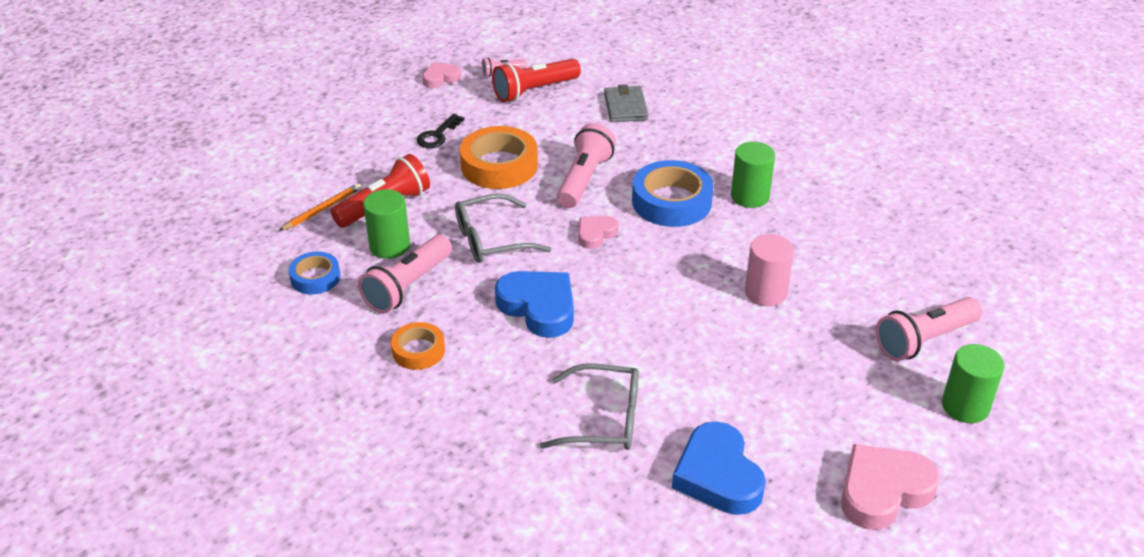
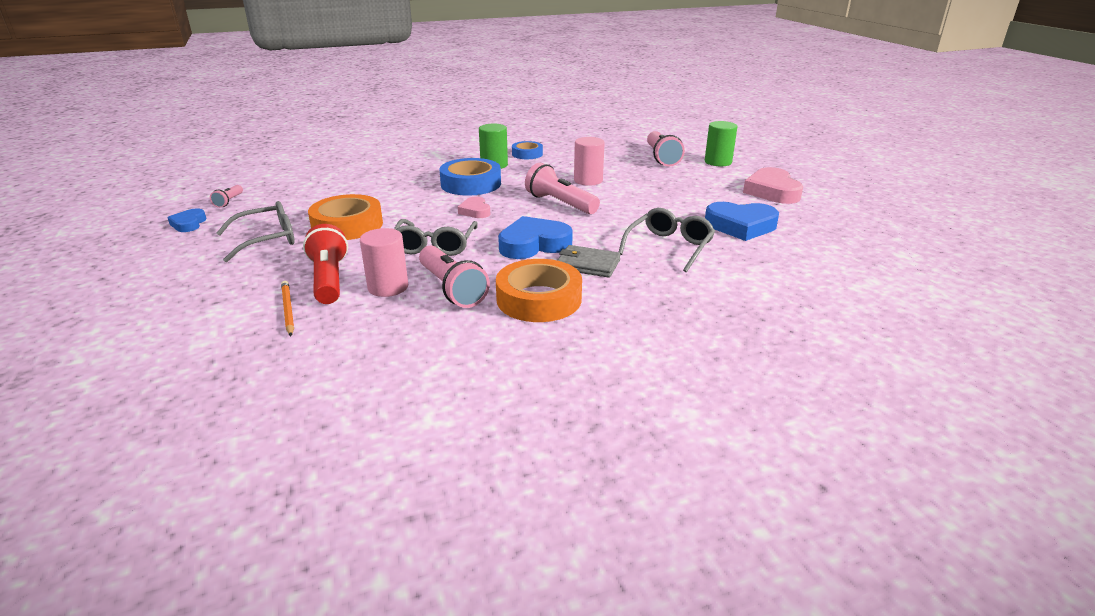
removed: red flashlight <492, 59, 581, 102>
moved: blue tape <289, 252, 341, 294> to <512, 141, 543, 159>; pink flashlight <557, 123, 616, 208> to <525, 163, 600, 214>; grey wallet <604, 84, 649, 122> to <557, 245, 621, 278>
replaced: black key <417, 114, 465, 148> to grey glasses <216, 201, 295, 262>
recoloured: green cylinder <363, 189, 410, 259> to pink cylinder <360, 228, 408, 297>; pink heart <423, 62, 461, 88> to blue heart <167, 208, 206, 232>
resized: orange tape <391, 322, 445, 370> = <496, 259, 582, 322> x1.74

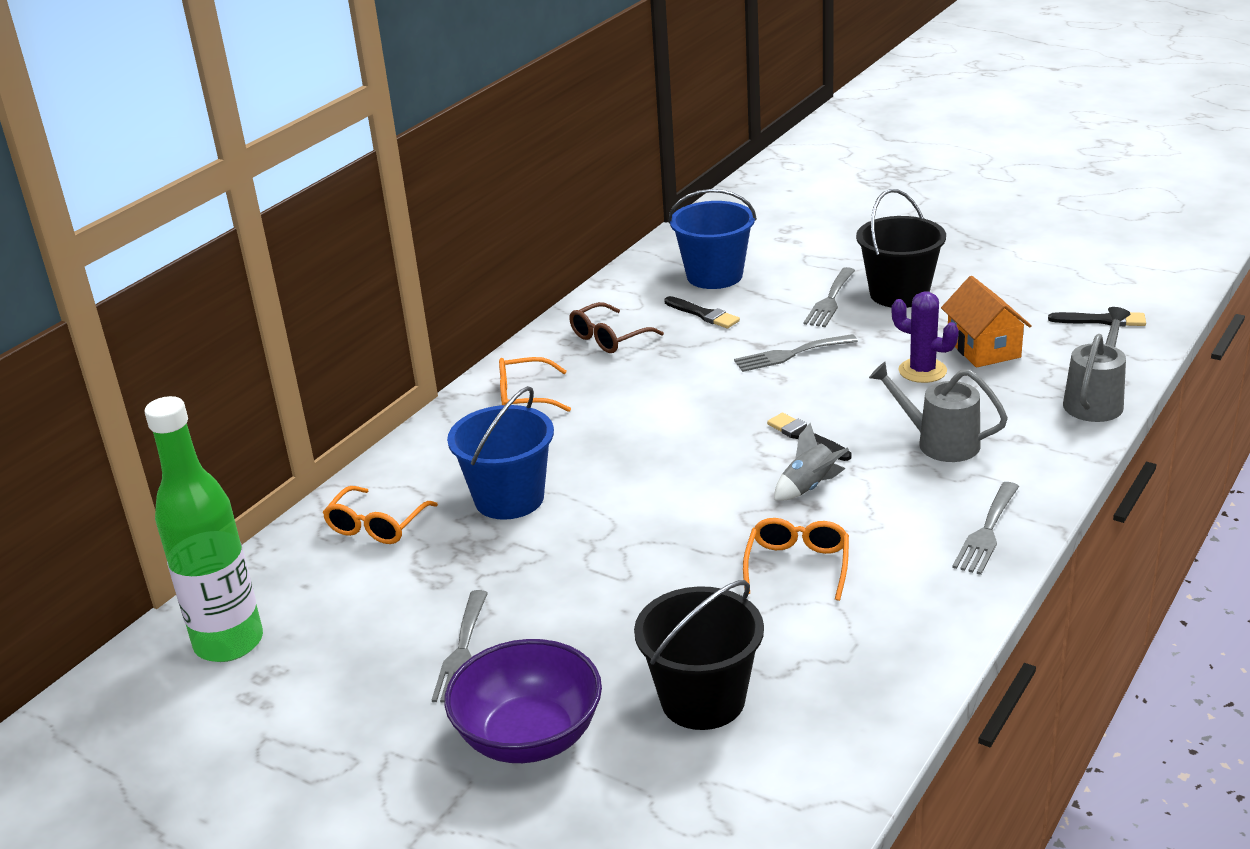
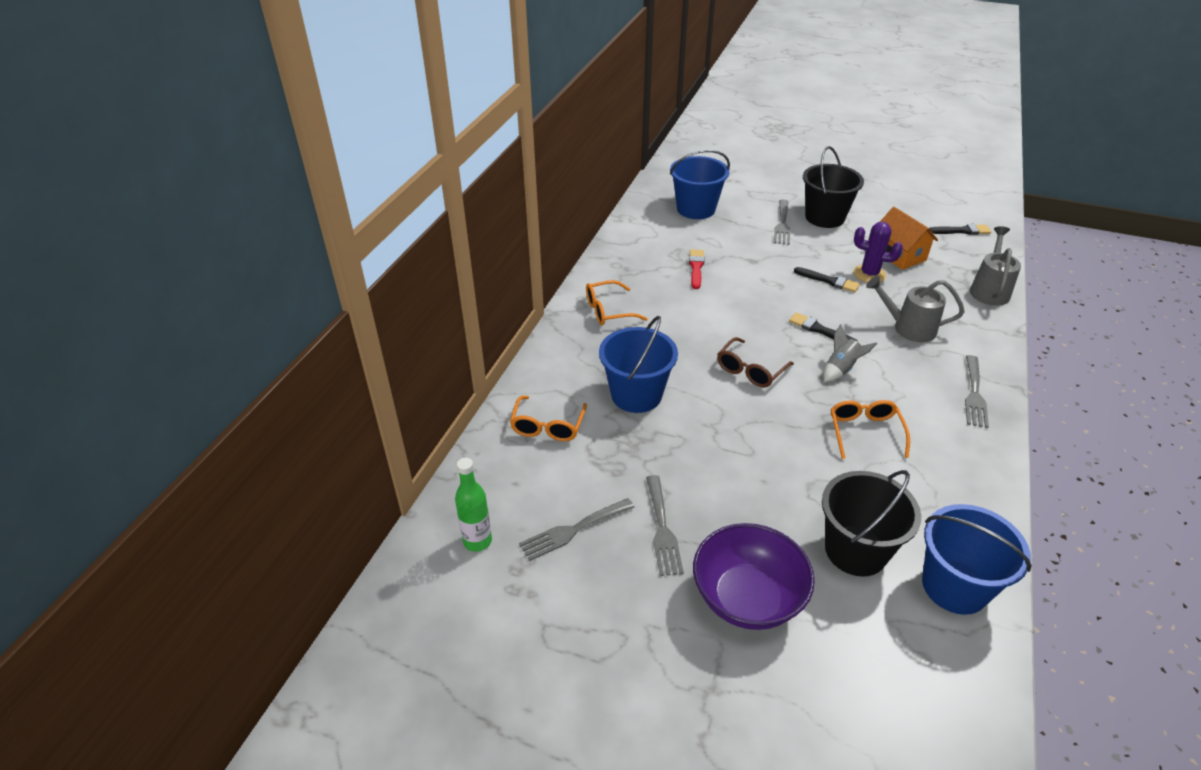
added: red brush <689, 249, 704, 289>; blue bucket <922, 504, 1032, 615>
moved: brown glasses <570, 302, 664, 353> to <717, 337, 794, 388>; black brush <665, 296, 740, 328> to <794, 267, 860, 292>; grey fork <734, 334, 858, 372> to <519, 498, 634, 561>
resized: green bottle <144, 396, 263, 662> = <455, 458, 492, 552> x0.53

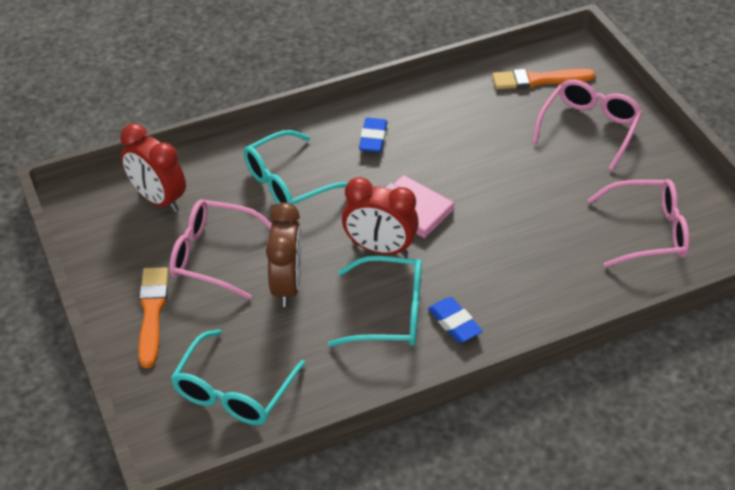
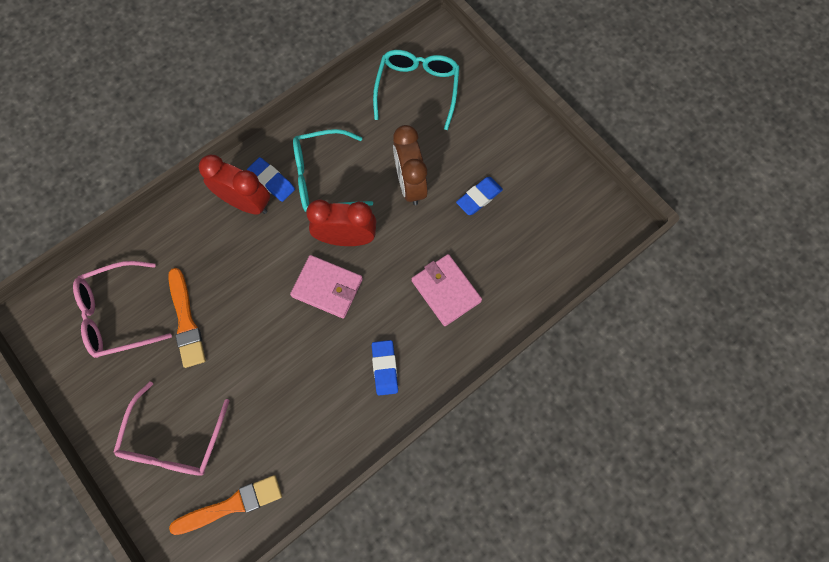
moved: red clock <120, 123, 186, 212> to <199, 155, 270, 215>; orange brush <139, 267, 169, 368> to <168, 268, 206, 368>
replaced: pink glasses <169, 199, 272, 300> to blue eraser <456, 177, 503, 215>; turquoise glasses <243, 130, 348, 205> to pink wallet <412, 254, 482, 326>

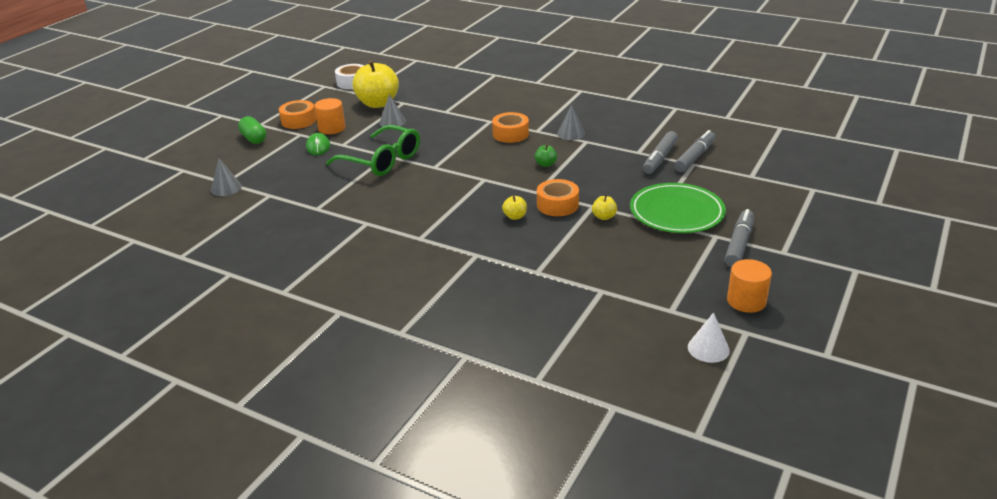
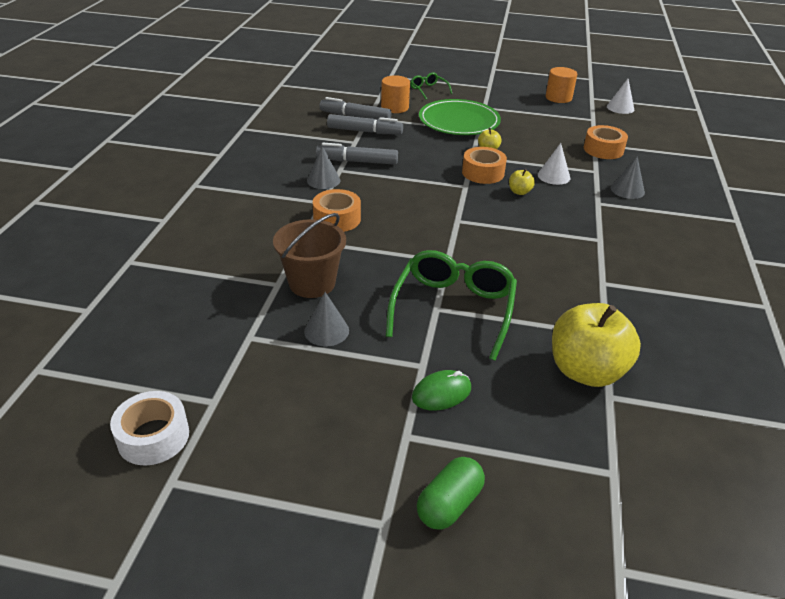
removed: green apple <535, 144, 557, 167>
added: brown bucket <273, 213, 346, 298>; green glasses <410, 72, 453, 100>; white cone <538, 143, 570, 185>
moved: grey cone <211, 159, 242, 196> to <611, 156, 645, 199>; orange tape <279, 100, 316, 129> to <584, 125, 628, 159>; orange cylinder <314, 98, 345, 134> to <381, 75, 410, 113>; yellow apple <352, 60, 399, 108> to <552, 303, 641, 387>; grey marker <725, 209, 754, 267> to <316, 143, 398, 165>

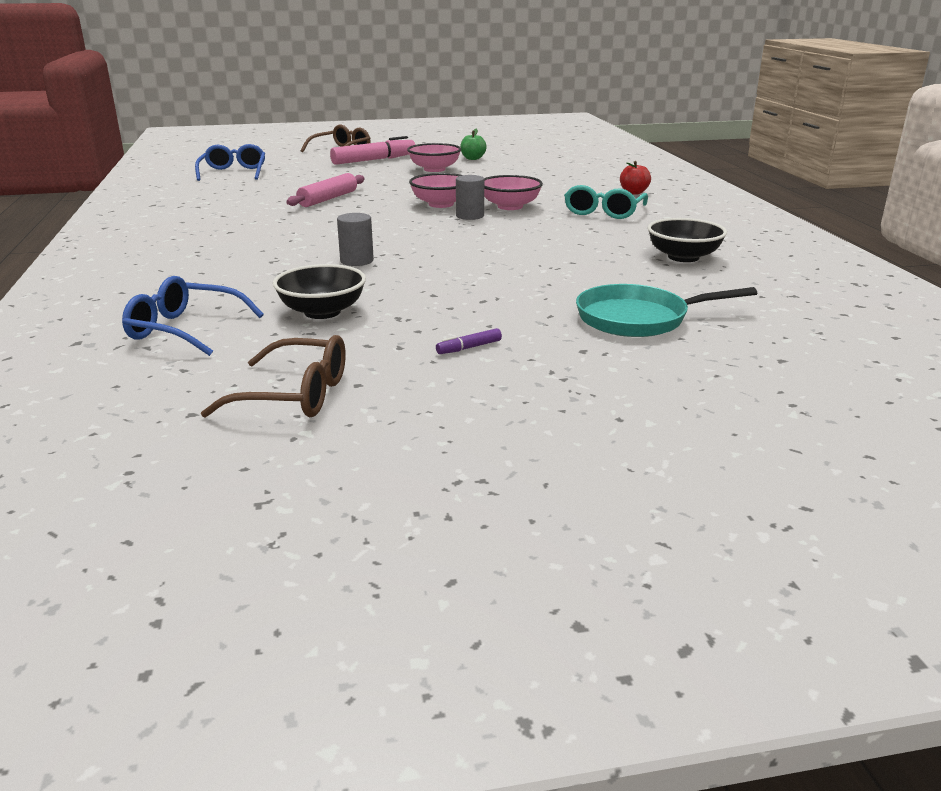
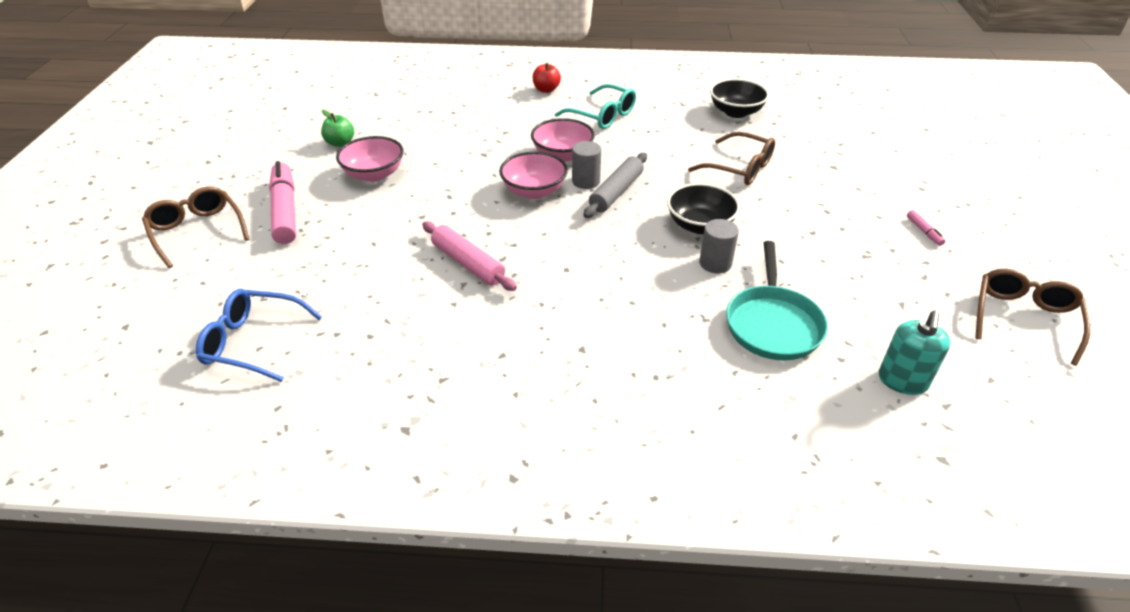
added: grey rolling pin <583, 153, 647, 218>; brown glasses <688, 132, 775, 185>
moved: black bowl <273, 264, 366, 319> to <667, 183, 740, 234>; turquoise pan <576, 284, 757, 337> to <726, 241, 828, 361>
replaced: blue glasses <122, 276, 264, 356> to turquoise soap dispenser <879, 311, 951, 395>
recoloured: purple marker <436, 328, 502, 354> to pink marker <907, 210, 945, 246>

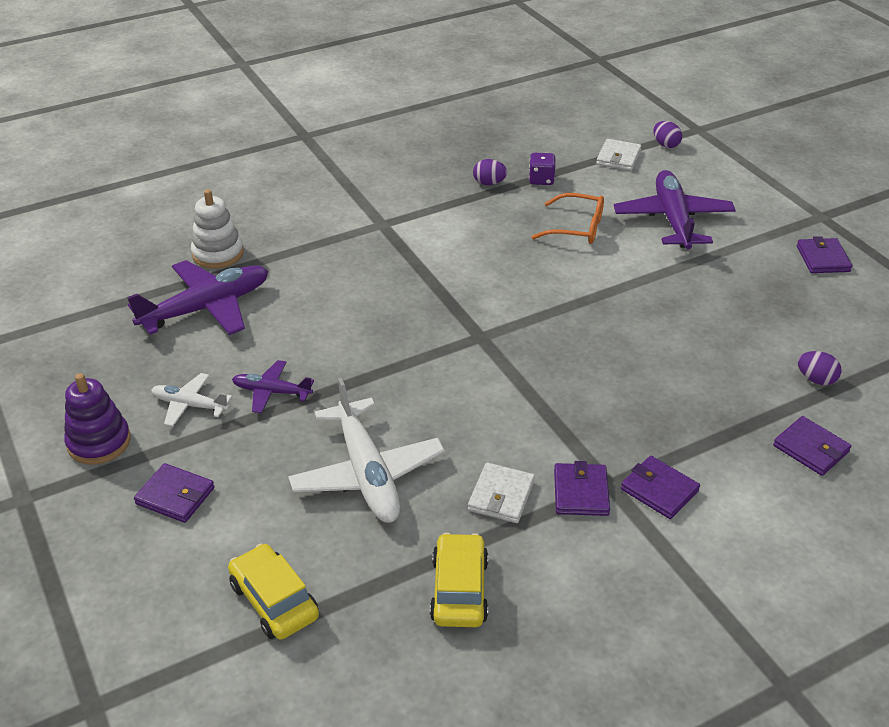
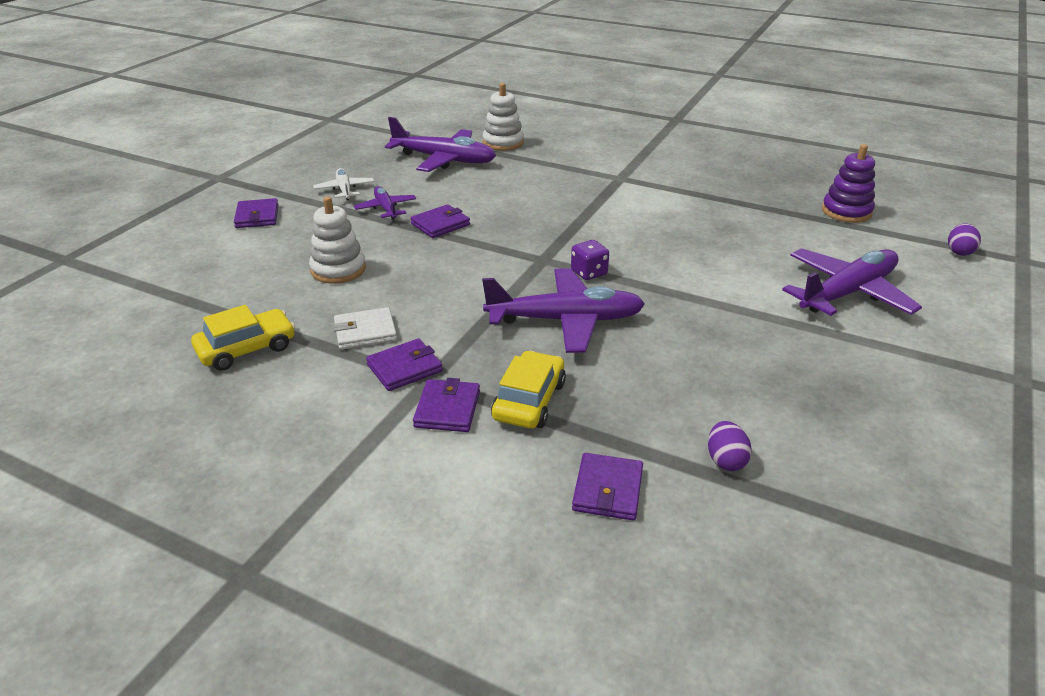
removed: purple egg <473, 159, 507, 185>; orange glasses <532, 193, 604, 244>; white wallet <596, 139, 641, 171>
added: purple plane <482, 268, 645, 353>
moved: purple stacking toy <64, 373, 131, 464> to <822, 144, 875, 223>; yellow car <228, 544, 319, 640> to <491, 351, 566, 429>; purple dice <529, 153, 556, 185> to <571, 240, 609, 280>; purple wallet <797, 236, 853, 273> to <410, 204, 470, 238>
replaced: white plane <288, 378, 445, 523> to white stacking toy <309, 196, 366, 284>

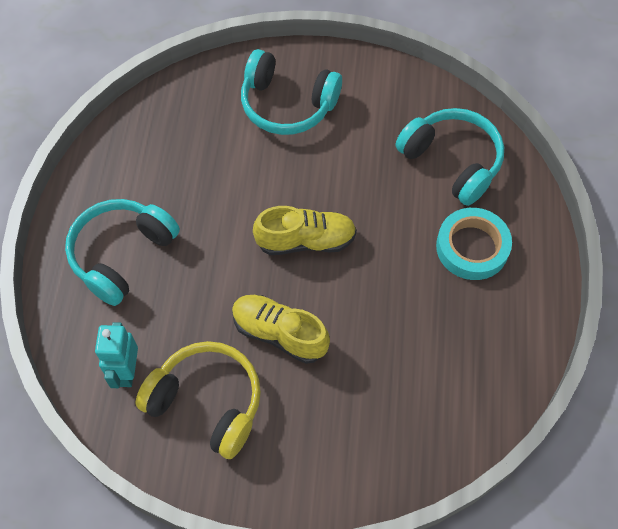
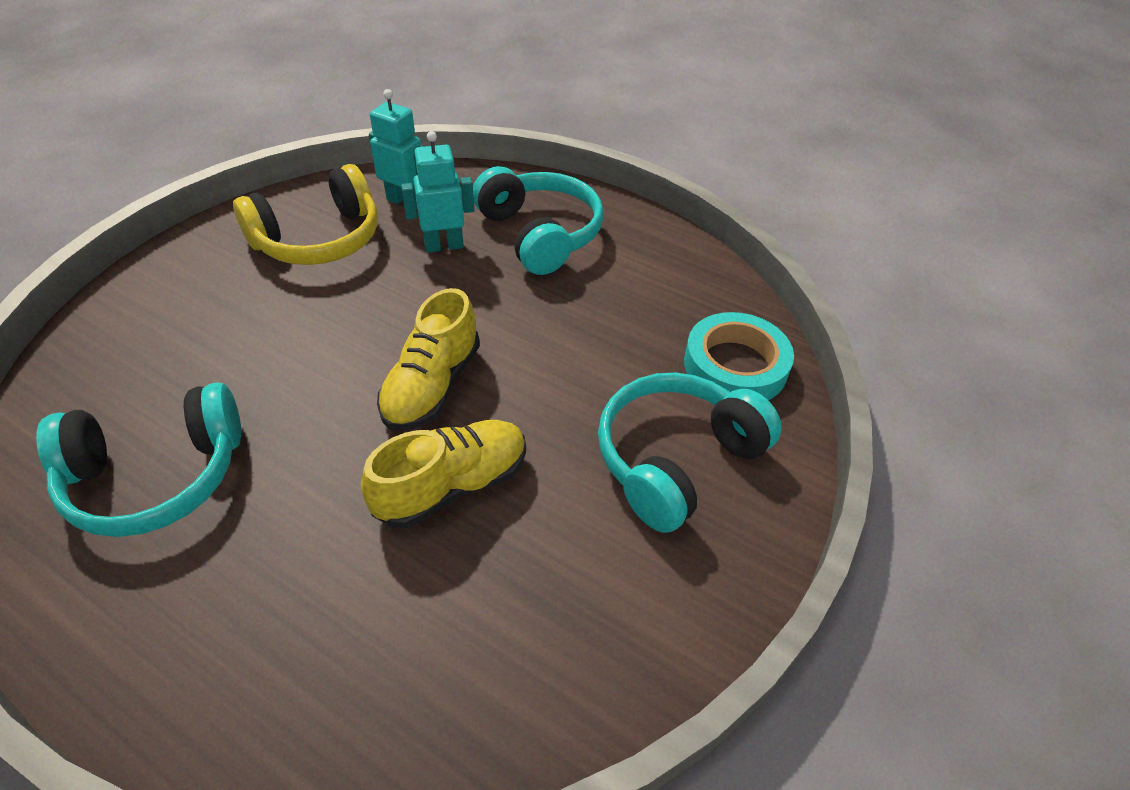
added: turquoise robot <401, 131, 475, 253>
moved: yellow shoe <232, 295, 330, 364> to <361, 420, 526, 528>; turquoise headphones <396, 108, 504, 206> to <36, 382, 241, 537>; turquoise tape <436, 208, 512, 280> to <684, 312, 794, 400>

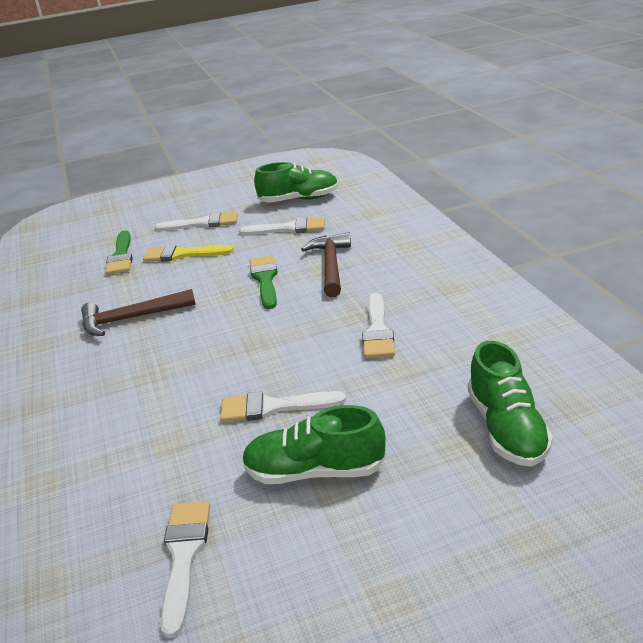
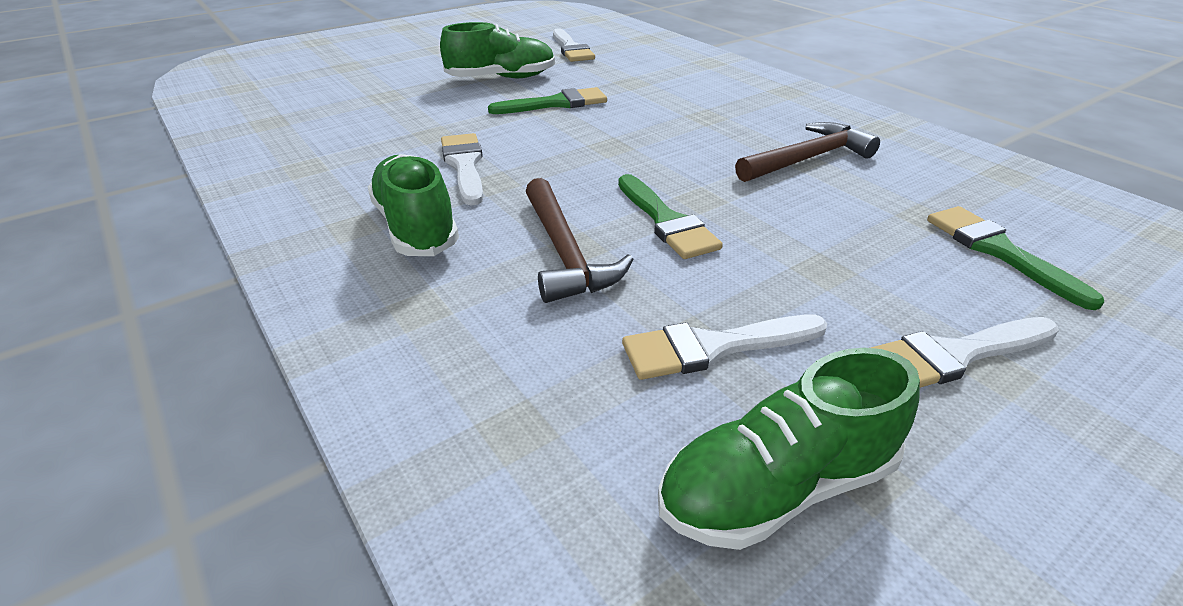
removed: yellow brush <143, 244, 233, 262>
moved: green shoe <468, 341, 553, 467> to <368, 154, 459, 256>
recoloured: white brush <220, 391, 346, 422> to green brush <488, 87, 607, 114>

